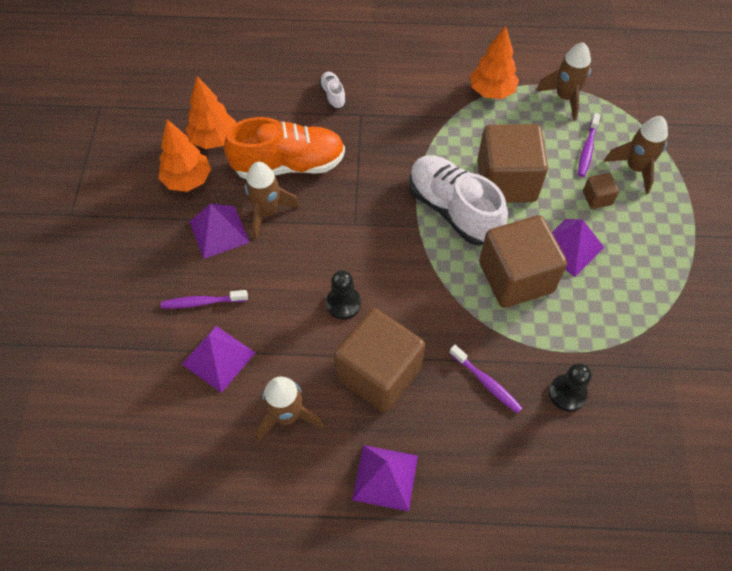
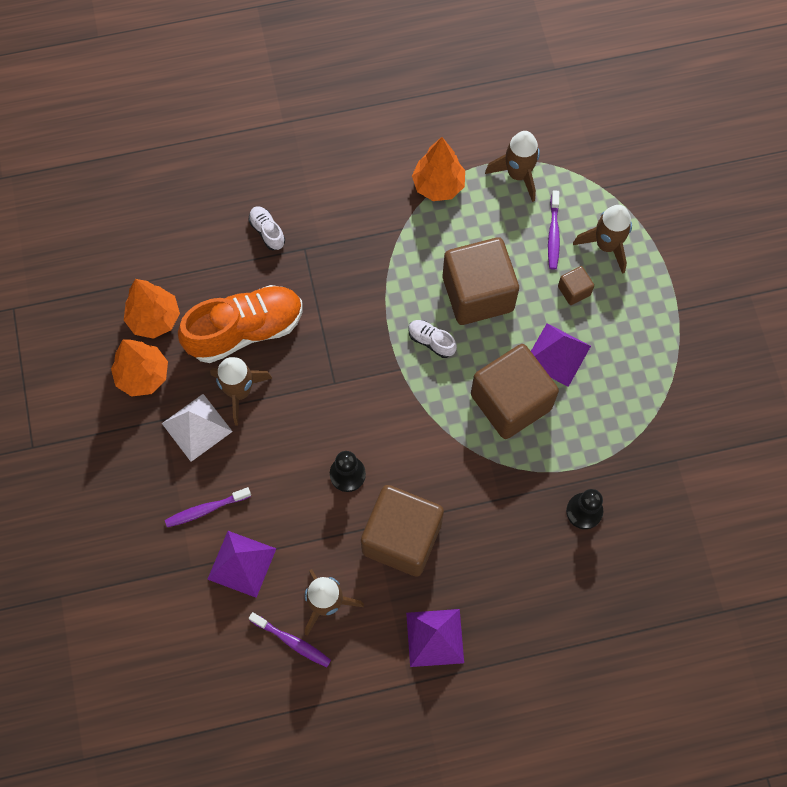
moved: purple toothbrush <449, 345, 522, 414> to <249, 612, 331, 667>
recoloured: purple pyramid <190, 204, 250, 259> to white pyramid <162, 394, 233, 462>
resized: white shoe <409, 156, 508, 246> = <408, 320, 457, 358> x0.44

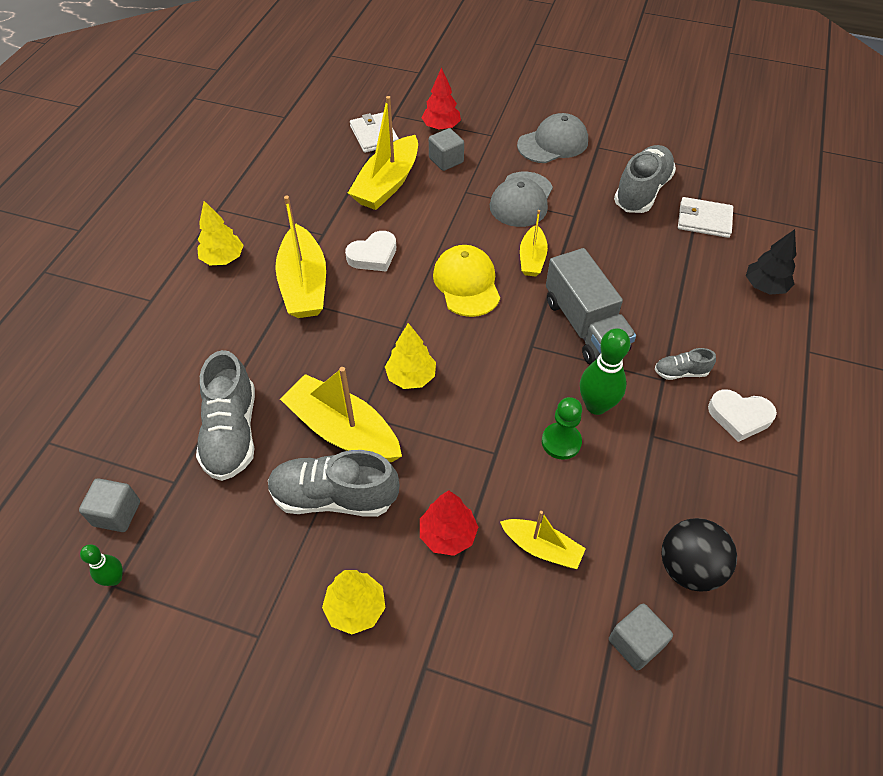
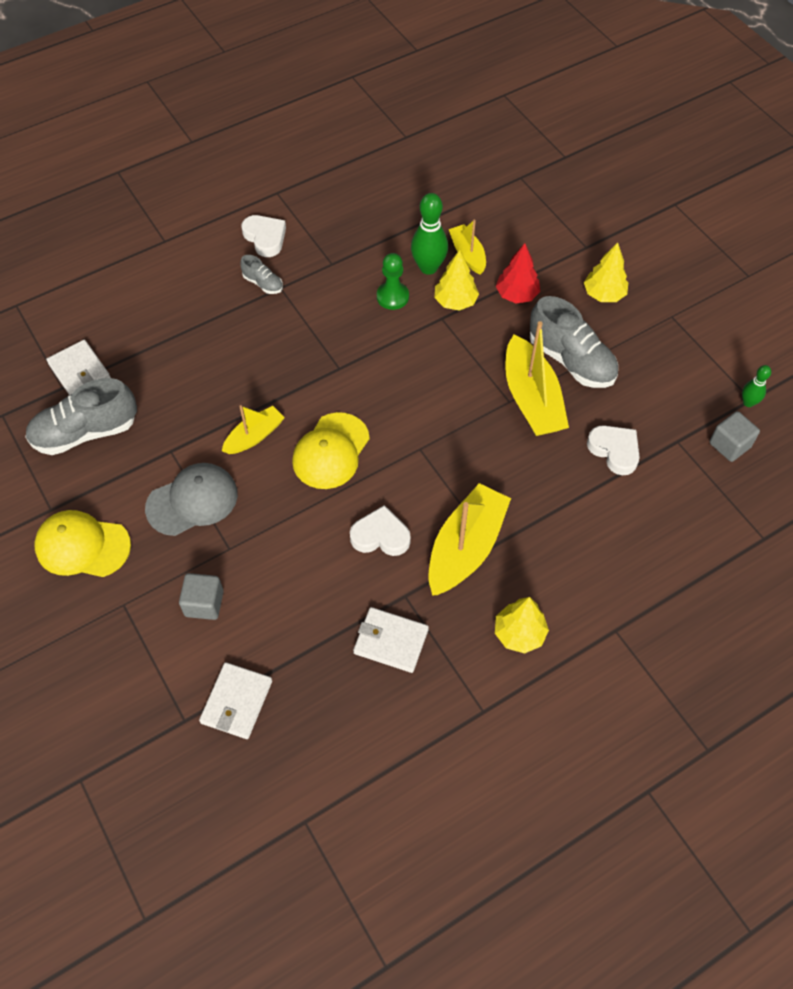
removed: yellow boat <348, 96, 418, 210>; red tree <422, 67, 461, 130>; grey truck <546, 248, 636, 364>; grey cube <609, 604, 673, 670>; black ball <661, 518, 737, 592>; black tree <746, 229, 796, 295>
added: white wallet <353, 607, 429, 673>
moved: yellow tree <385, 323, 436, 389> to <434, 250, 479, 311>; green bowling pin <580, 328, 630, 415> to <411, 193, 448, 275>
replaced: grey shoe <196, 350, 255, 481> to white heart <587, 425, 640, 475>
recoloured: grey cap <517, 113, 588, 163> to yellow cap <34, 510, 131, 577>

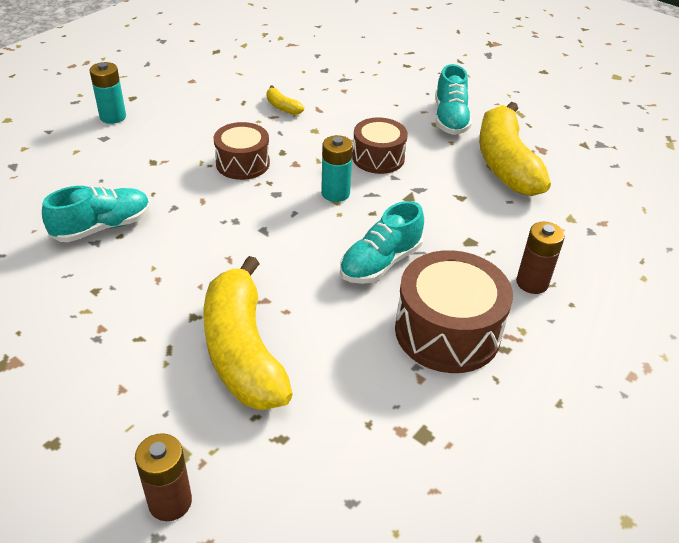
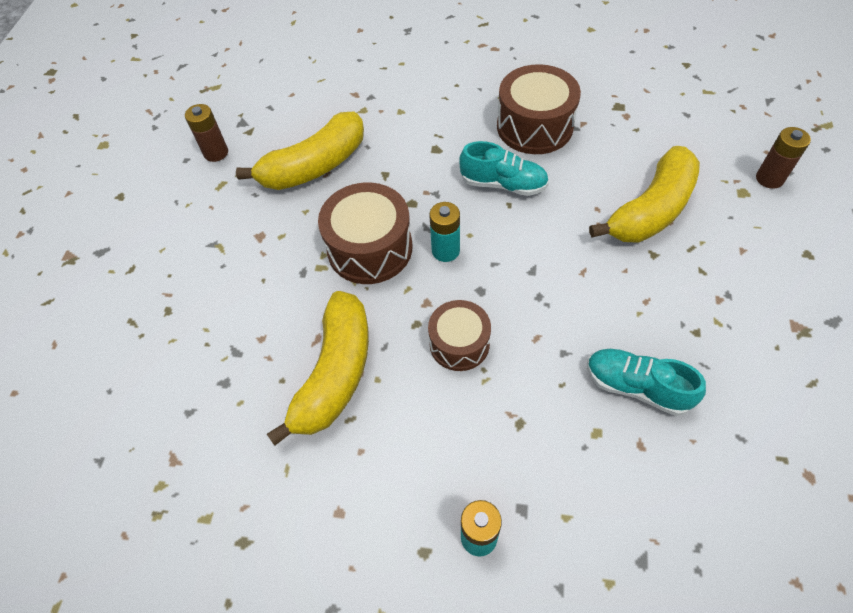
removed: turquoise shoe <435, 64, 472, 135>
moved: brown battery <516, 222, 565, 294> to <185, 104, 228, 162>
resized: yellow banana <267, 86, 304, 115> = <267, 291, 369, 446> x2.49; brown drum <352, 117, 408, 174> = <318, 182, 412, 284> x1.57

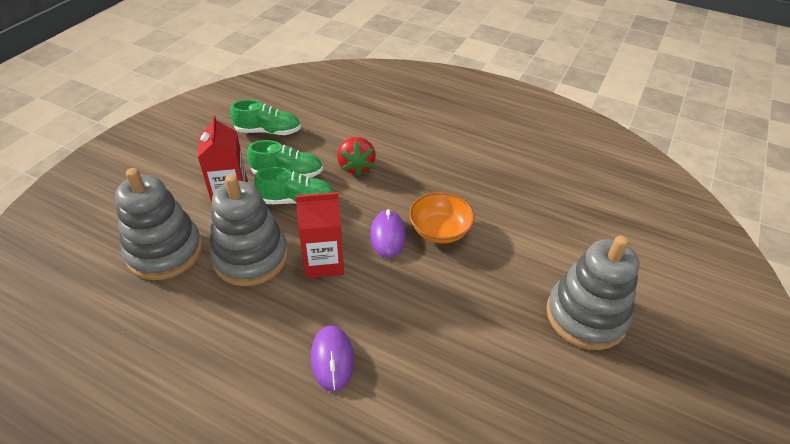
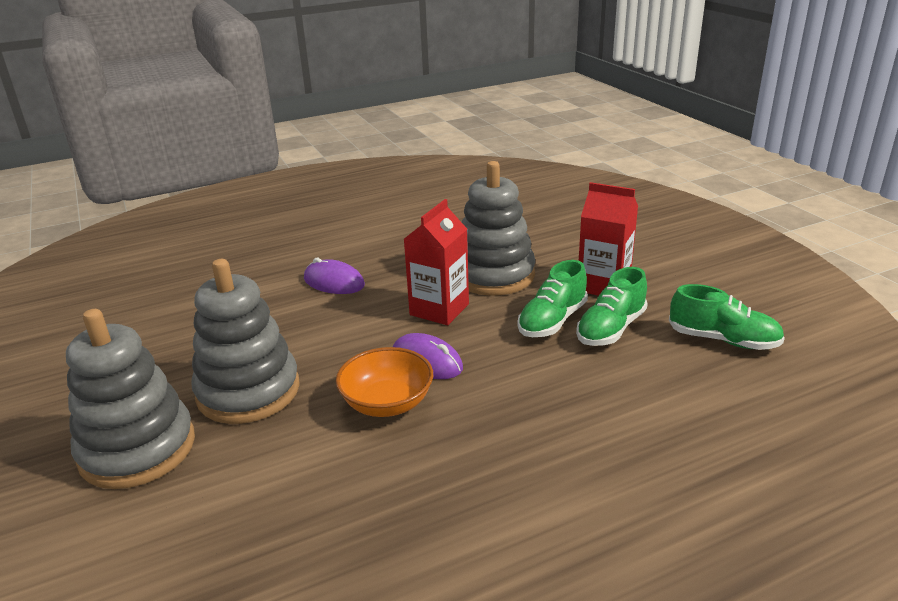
removed: red strawberry <337, 137, 376, 176>
moved: grey stacking toy <115, 168, 203, 280> to <191, 259, 300, 424>
turned: green shoe <230, 99, 301, 135> = <669, 284, 785, 350> 105 degrees counterclockwise

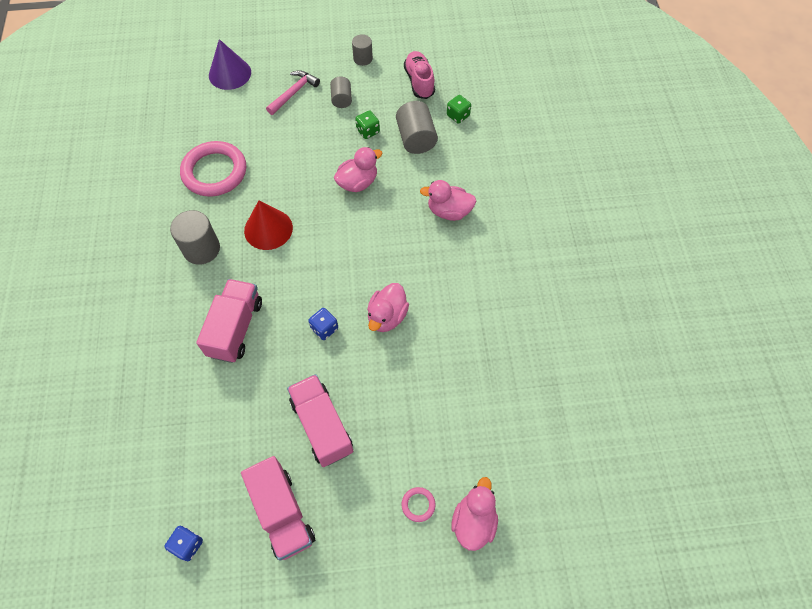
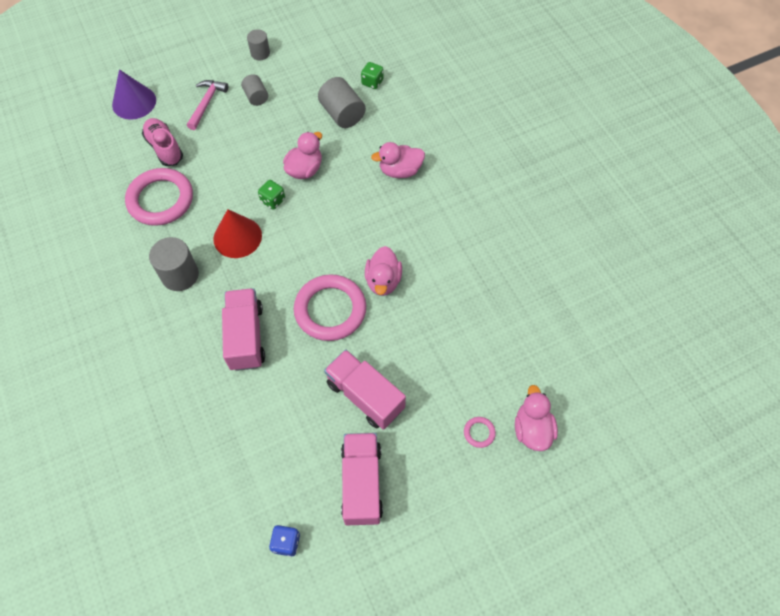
moved: green dice <355, 110, 380, 139> to <258, 180, 285, 210>; pink shoe <404, 51, 435, 99> to <142, 118, 183, 166>
replaced: blue dice <308, 308, 338, 340> to pink ring <294, 274, 366, 341>
turned: pink truck <241, 456, 315, 561> = <341, 433, 383, 525> 135 degrees counterclockwise

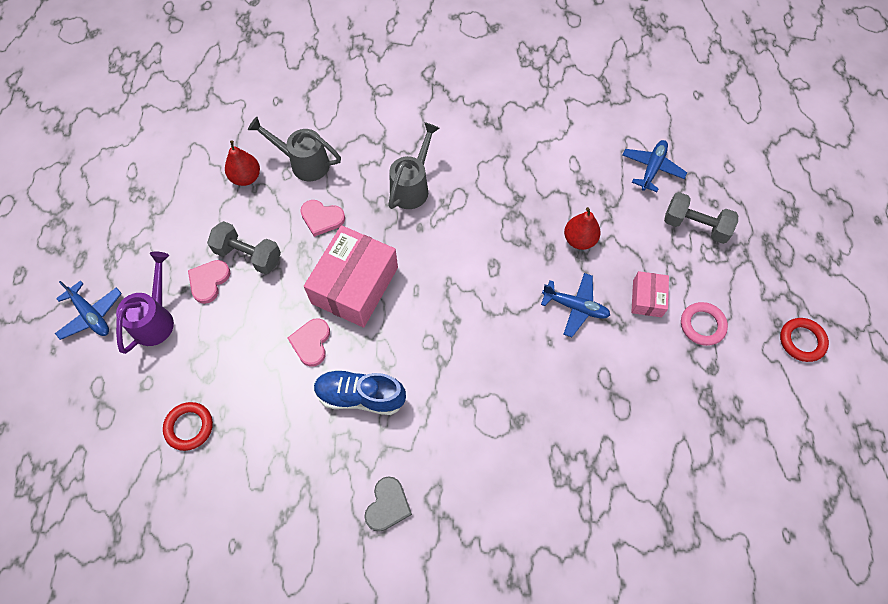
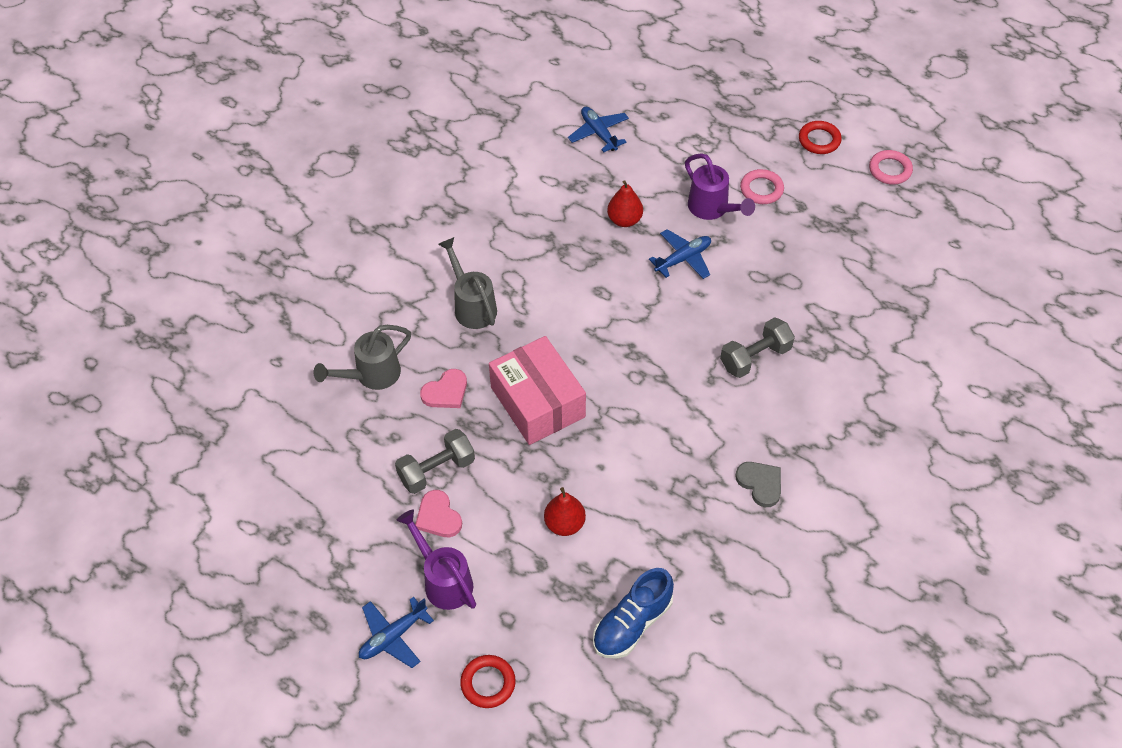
removed: pink heart <287, 318, 330, 367>
added: pink ring <869, 150, 913, 185>
moved: red ring <163, 402, 213, 451> to <460, 655, 516, 708>; red pear <225, 140, 260, 186> to <544, 487, 586, 536>; blue shoe <314, 370, 406, 415> to <593, 568, 674, 659>; grey dumbbell <664, 192, 738, 244> to <720, 317, 795, 378>
replaced: pink box <631, 271, 669, 317> to purple watering can <685, 153, 755, 220>
turned: blue plane <55, 281, 122, 340> = <359, 597, 434, 668> 150 degrees clockwise

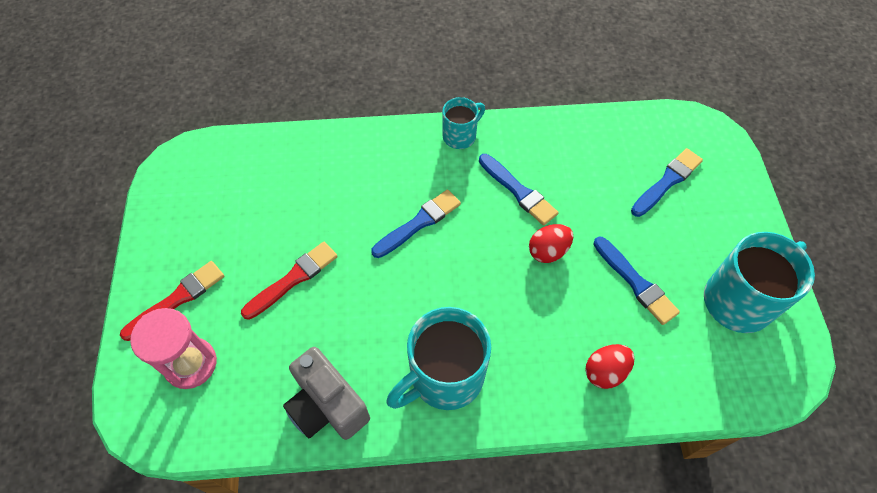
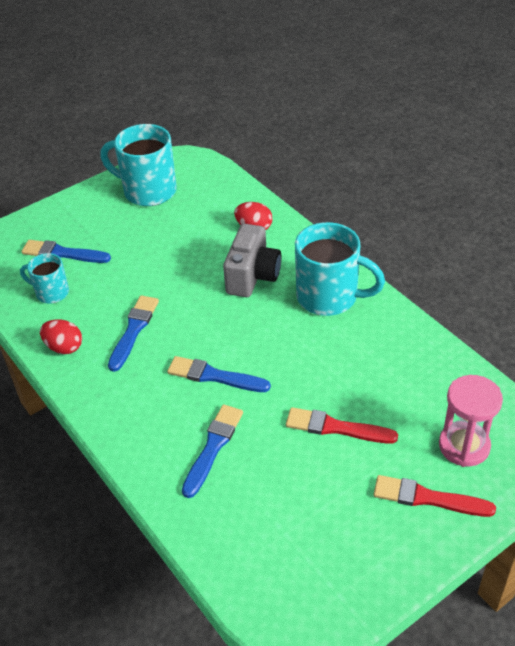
moved: grey camera <283, 347, 370, 440> to <223, 224, 282, 297>; turquoise mug <442, 97, 485, 149> to <20, 253, 69, 304>; red egg <529, 224, 573, 263> to <40, 319, 82, 354>; blue brush <593, 237, 680, 325> to <182, 404, 243, 498>

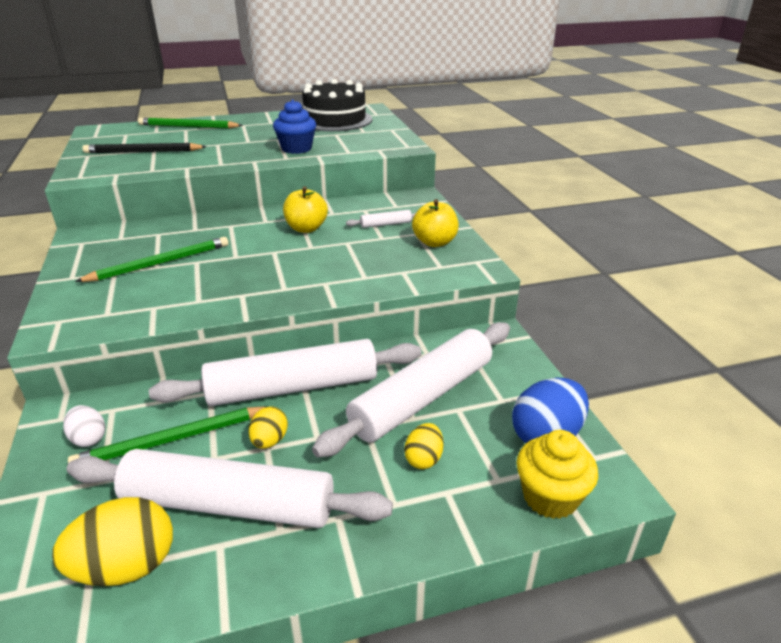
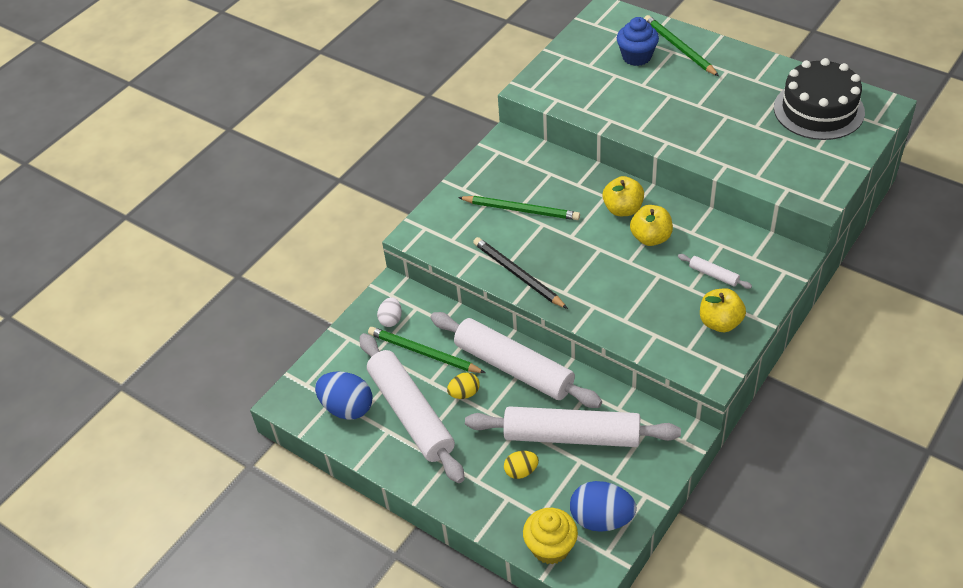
added: yellow apple <602, 176, 644, 216>
moved: black pencil <82, 143, 207, 153> to <473, 237, 568, 309>; blue cupcake <273, 100, 316, 154> to <617, 17, 659, 66>
recoloured: yellow egg <52, 497, 173, 586> to blue egg <315, 371, 372, 420>

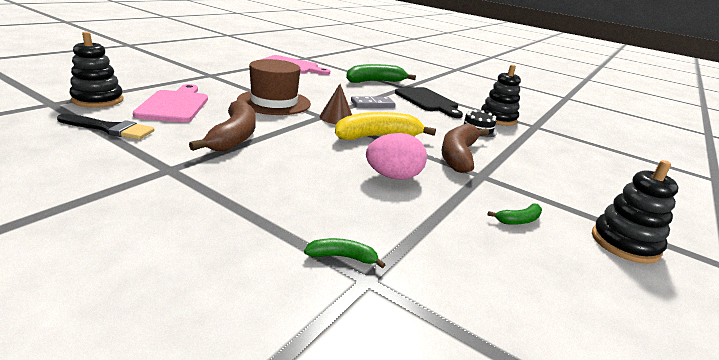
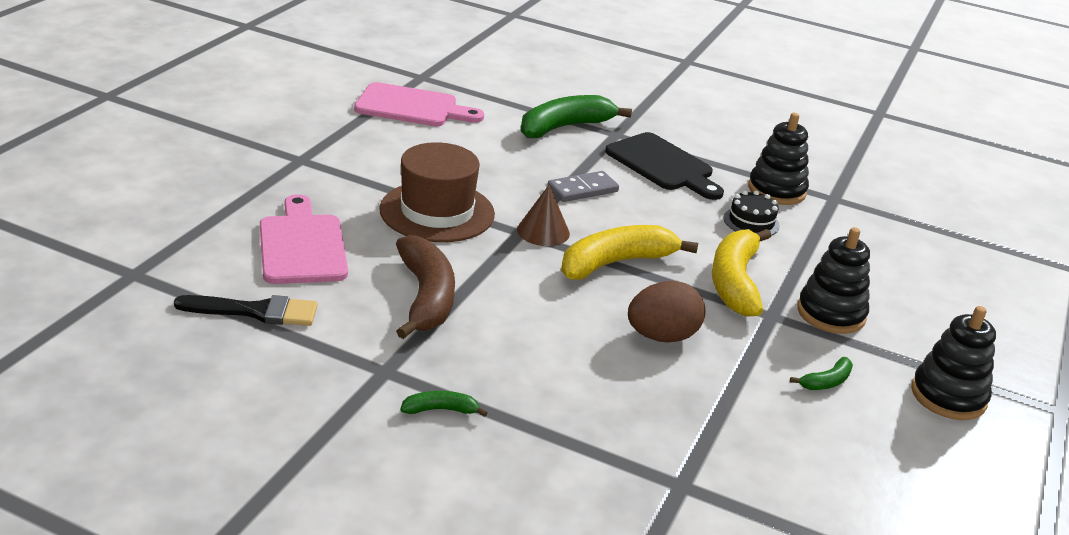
moved: black stacking toy <70, 31, 123, 108> to <797, 227, 870, 334>; green banana <304, 238, 385, 268> to <400, 391, 488, 417>
recoloured: pink egg <366, 133, 427, 180> to brown egg <628, 281, 706, 343>; brown banana <441, 123, 489, 173> to yellow banana <712, 229, 771, 317>

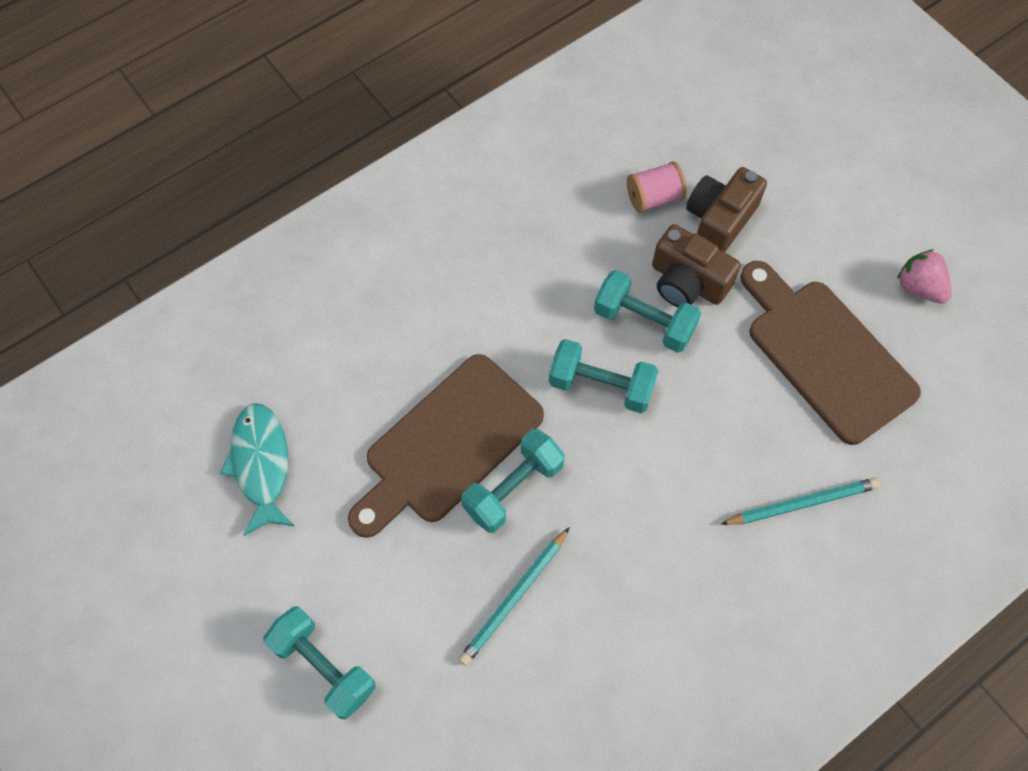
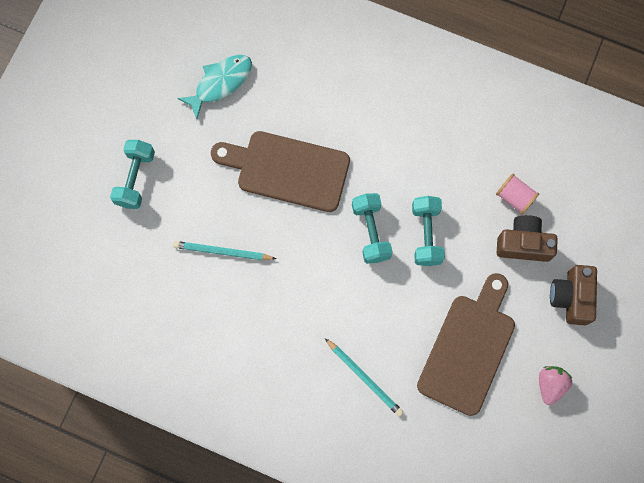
removed: turquoise dumbbell <461, 429, 565, 533>
moved: brown camera <652, 224, 741, 307> to <550, 265, 597, 325>

